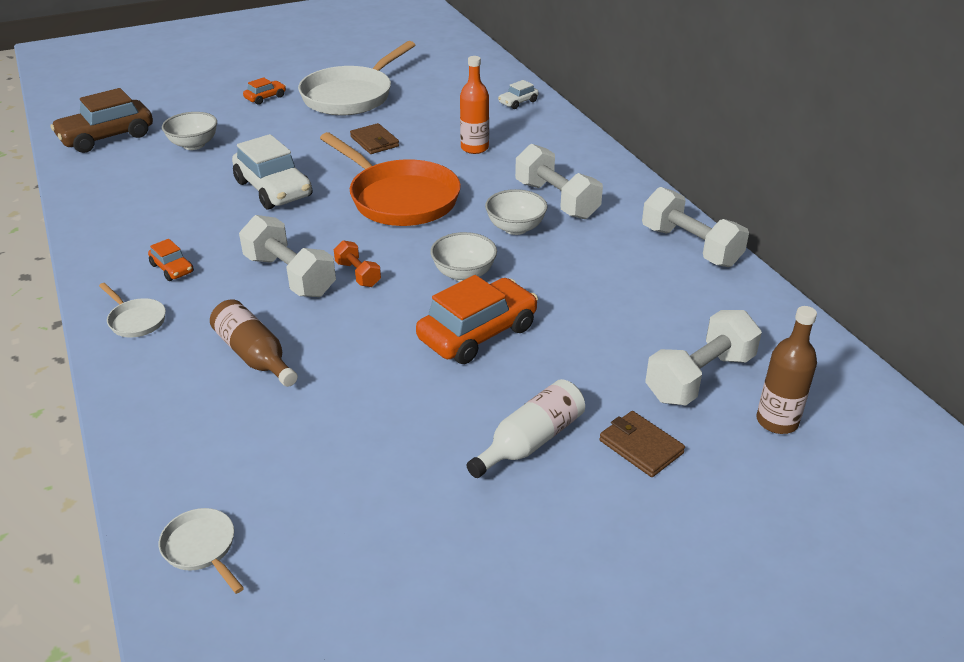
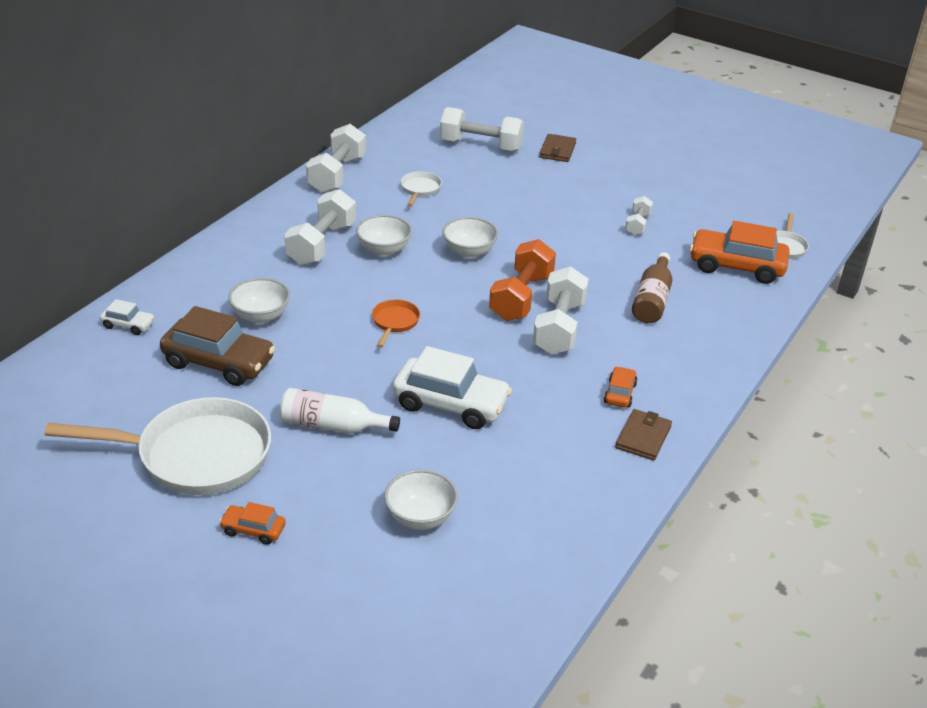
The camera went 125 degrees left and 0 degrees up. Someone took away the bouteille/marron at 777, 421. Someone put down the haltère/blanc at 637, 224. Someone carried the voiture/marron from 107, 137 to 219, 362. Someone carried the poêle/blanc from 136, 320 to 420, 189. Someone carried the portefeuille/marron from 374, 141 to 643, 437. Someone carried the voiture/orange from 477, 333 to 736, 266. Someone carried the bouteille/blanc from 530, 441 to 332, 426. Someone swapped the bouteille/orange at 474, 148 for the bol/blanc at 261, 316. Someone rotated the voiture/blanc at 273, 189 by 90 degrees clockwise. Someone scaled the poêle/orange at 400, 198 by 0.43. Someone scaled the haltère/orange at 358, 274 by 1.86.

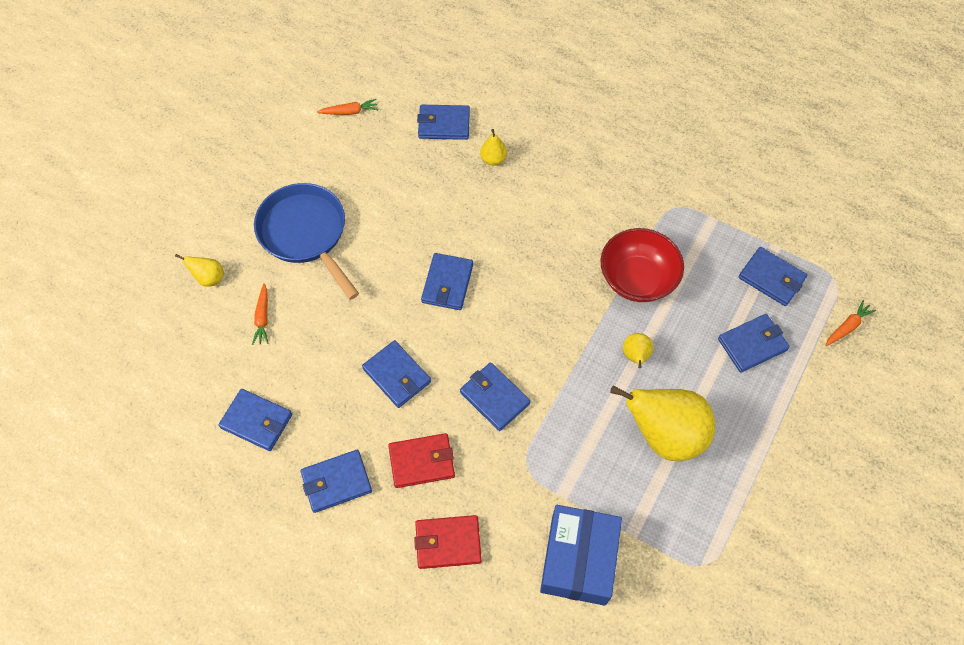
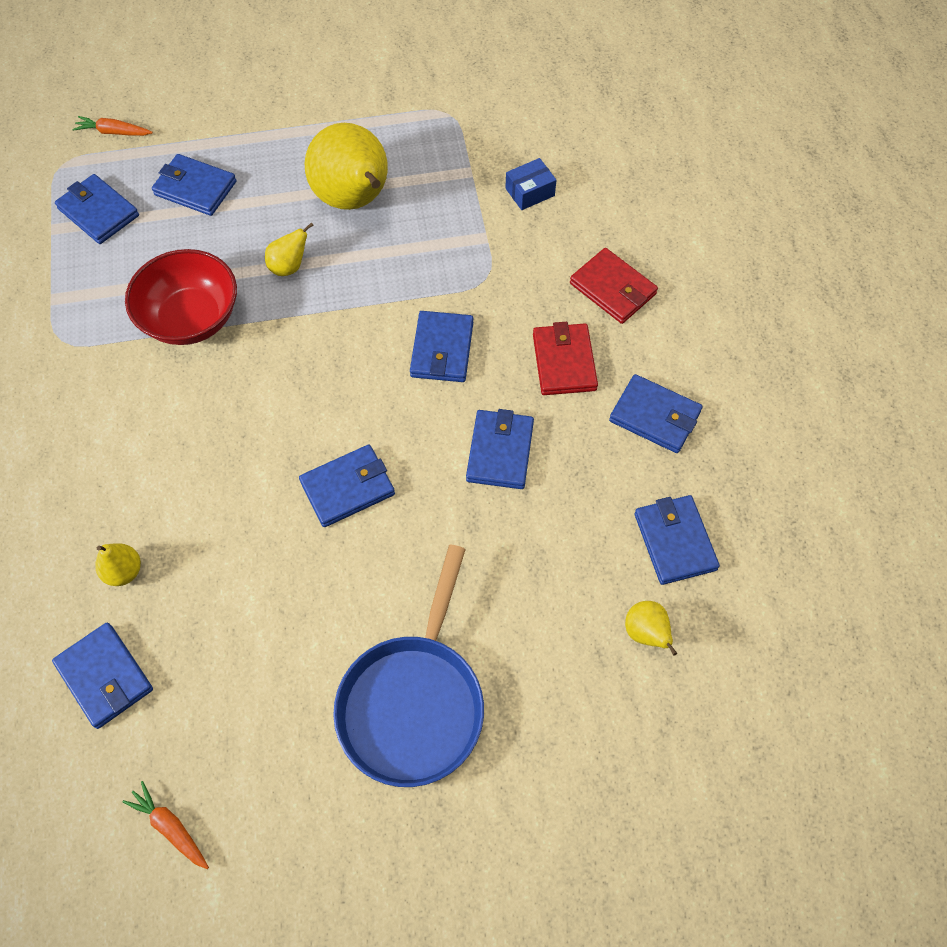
The camera went 130 degrees left and 0 degrees up. Someone took away the carotte/orange at 263, 318. Someone carried the poire/jaune from 209, 278 to 646, 633. Someone rotated the portefeuille/rouge at 422, 462 by 45 degrees clockwise. Someone rotated the portefeuille/bleu at 771, 278 by 45 degrees counterclockwise. Someone scaled the boîte/bleu at 578, 560 by 0.47.

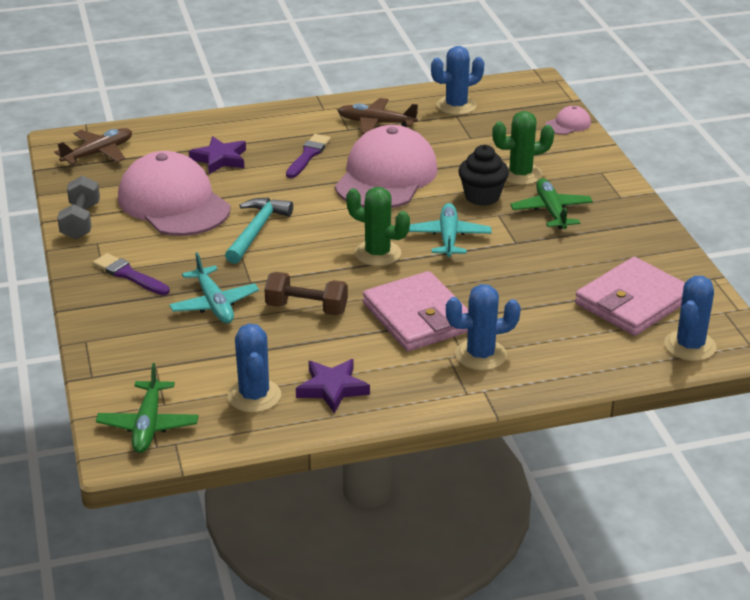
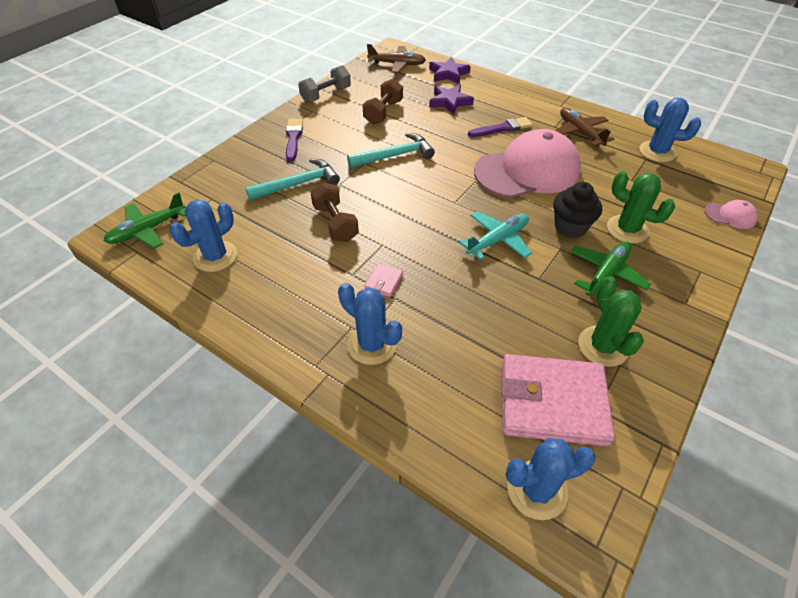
The camera went 50 degrees right and 15 degrees up. Someone carried the étoile/violet from 332, 388 to 448, 74. Someone carried the cactus/vert from 377, 253 to 603, 346. Someone swapped the casquette/rose at 174, 203 for the haltère/marron at 383, 112. Someone swapped the avion/turquoise at 214, 304 for the marteau/turquoise at 298, 184. Someone scaled the portefeuille/rose at 418, 317 by 0.40.

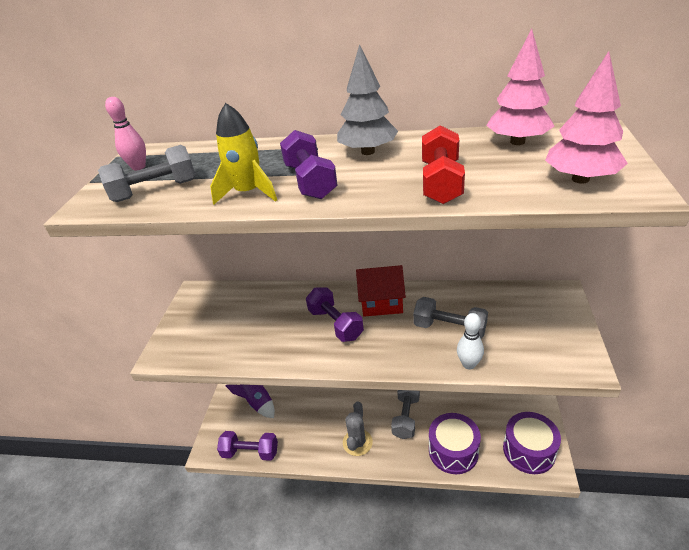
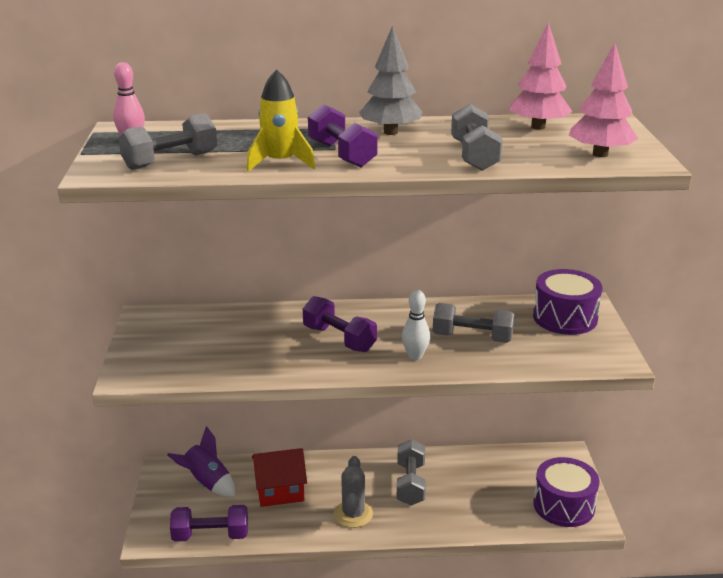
The camera went 15 degrees left and 10 degrees down. Someone carried the maison/rouge from 381, 302 to 280, 490. Someone carried the tambour/violet from 453, 451 to 565, 318. Someone carried the quille/blanc from 469, 364 to 415, 356. Someone repainted the haltère/rouge at 441, 182, which became the haltère/gris at 474, 156.

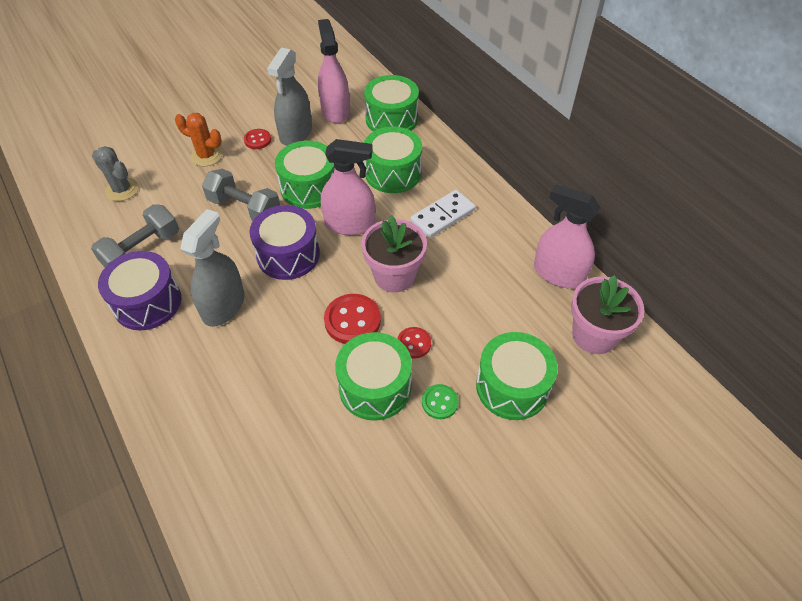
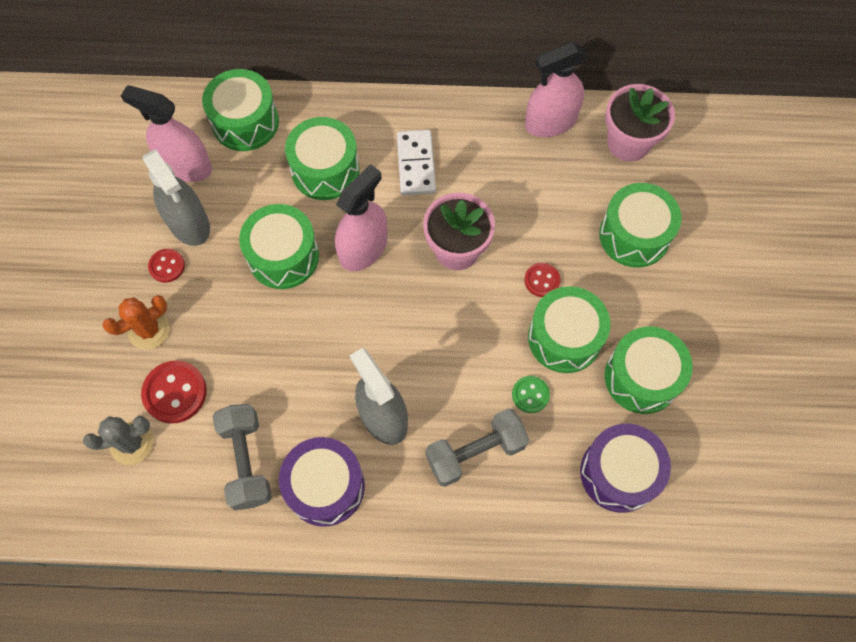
The camera went 55 degrees left and 15 degrees up. Someone put down the tambour/vert at 641, 377. Someone carried the haltère/gris from 244, 208 to 475, 452. Someone carried the tambour/violet from 288, 255 to 619, 473. Someone carried the bouton/rouge from 352, 320 to 175, 393. Someone carried the bouton/vert from 439, 402 to 530, 395.

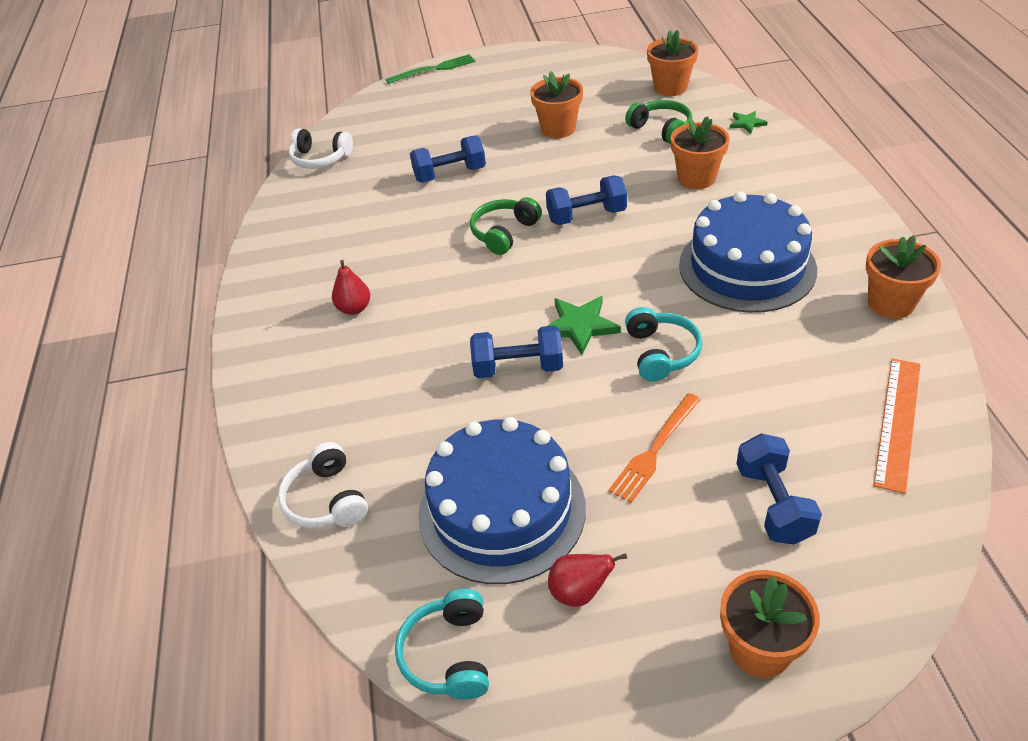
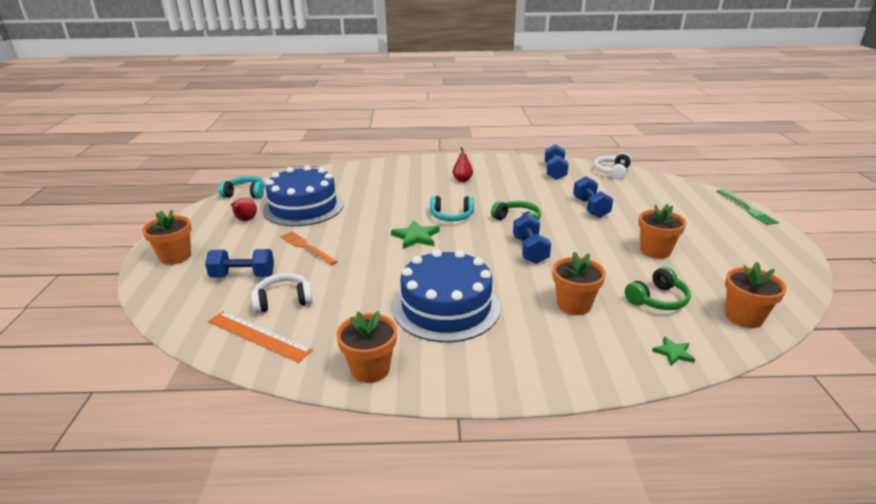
The camera went 95 degrees right and 15 degrees down. Someone carried the casque audio/blanc from 327, 500 to 283, 301. Someone carried the haltère/bleu from 518, 367 to 555, 172. Someone carried the casque audio/turquoise from 661, 353 to 451, 216.

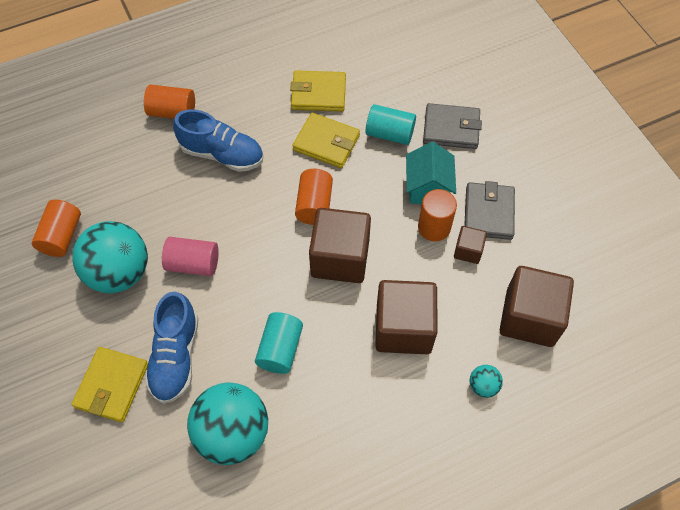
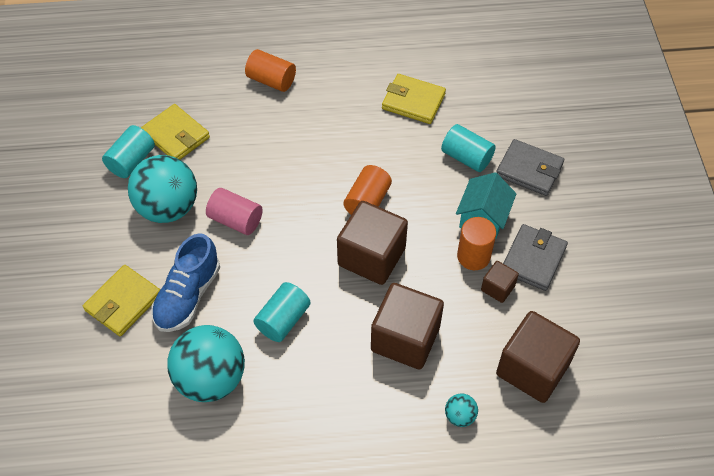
The camera went 20 degrees right and 5 degrees down. Someone took away the chaussure/bleu at 222, 154. Someone carried the portefeuille/jaune from 326, 143 to 176, 135. Someone repainted the cylindre/orange at 62, 236, which became the cylindre/turquoise at 131, 161.

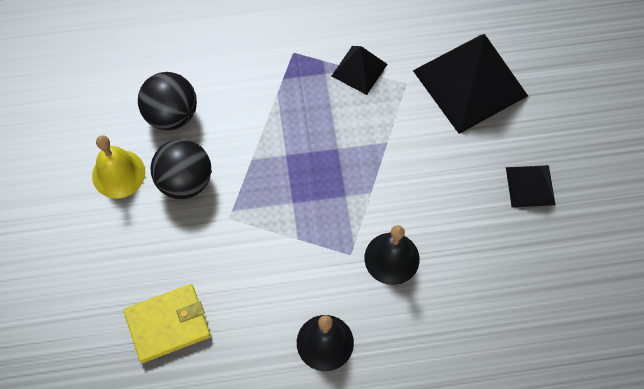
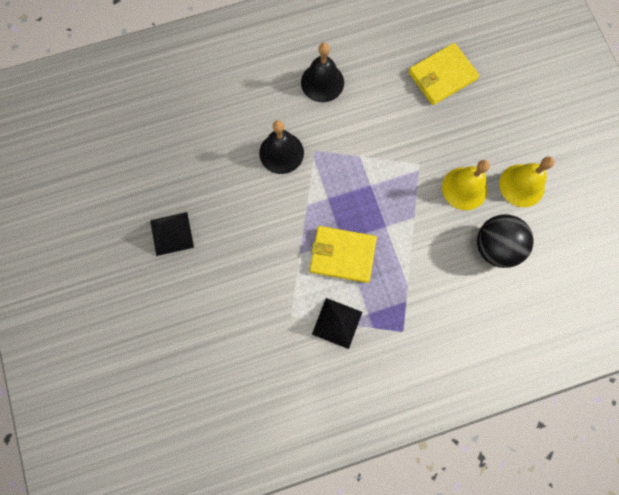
The camera went 170 degrees right and 10 degrees up. Someone took away the pyramide/noir at 470, 83. Someone put down the portefeuille/jaune at 342, 255. Someone swapped the balle/noir at 185, 181 for the cloche/jaune at 464, 188.

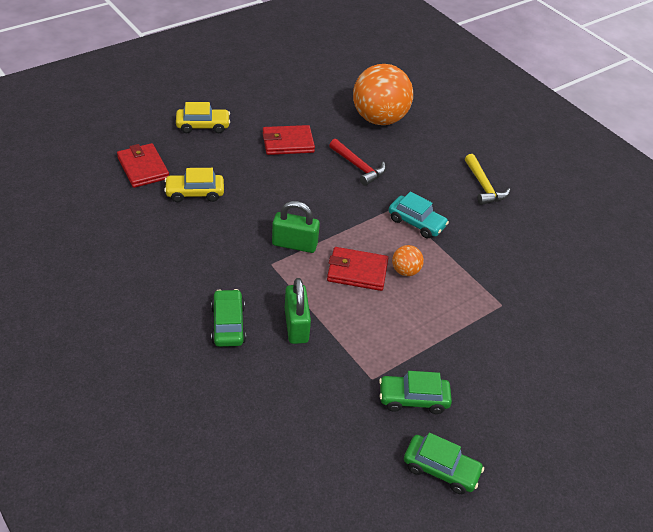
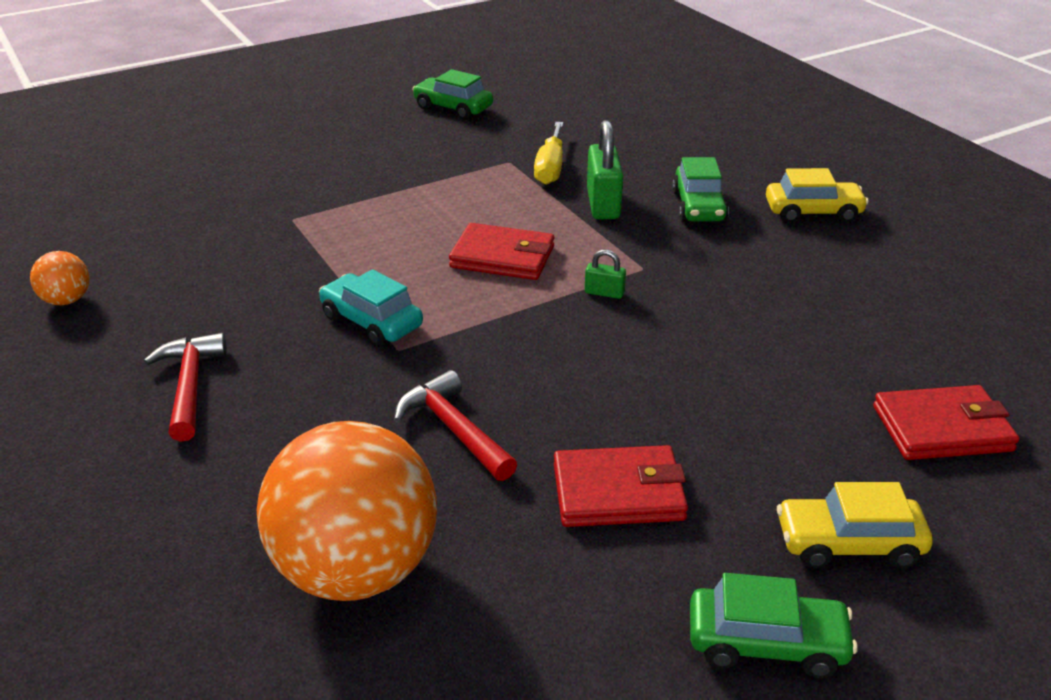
The camera went 170 degrees left and 10 degrees down. Someone put down the tournevis/jaune at 550, 168. Someone carried the voiture/jaune from 195, 193 to 813, 212. Someone carried the voiture/vert from 413, 399 to 766, 643. Someone carried the balle/orange from 405, 271 to 67, 300. Someone repainted the marteau/jaune at 483, 186, which became the marteau/rouge at 190, 386. Someone rotated the portefeuille/rouge at 143, 168 by 75 degrees counterclockwise. Someone scaled the cadenas/vert at 294, 244 by 0.50.

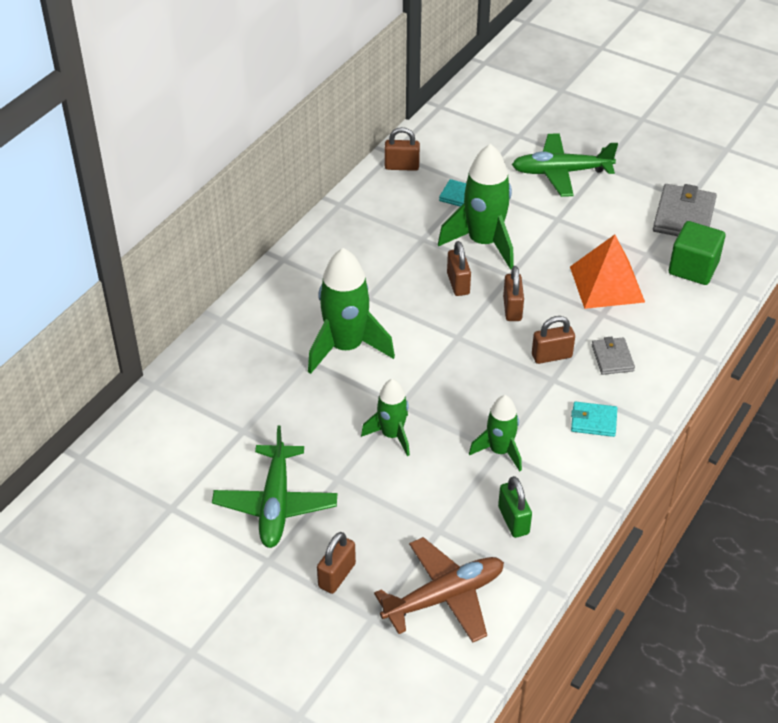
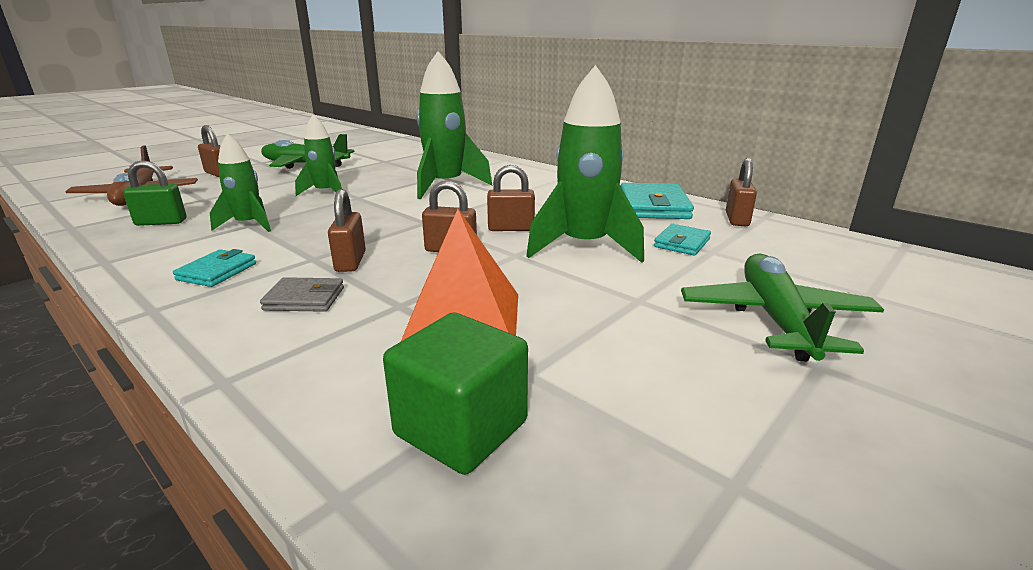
The camera went 100 degrees right and 20 degrees down. Someone took away the portefeuille/gris at 683, 216. Someone put down the portefeuille/turquoise at 653, 206.

